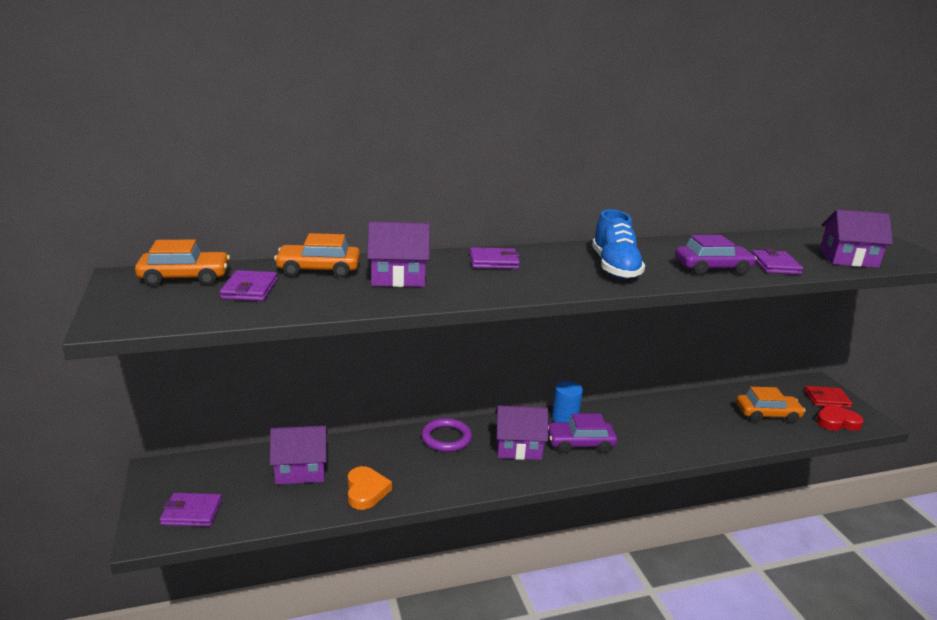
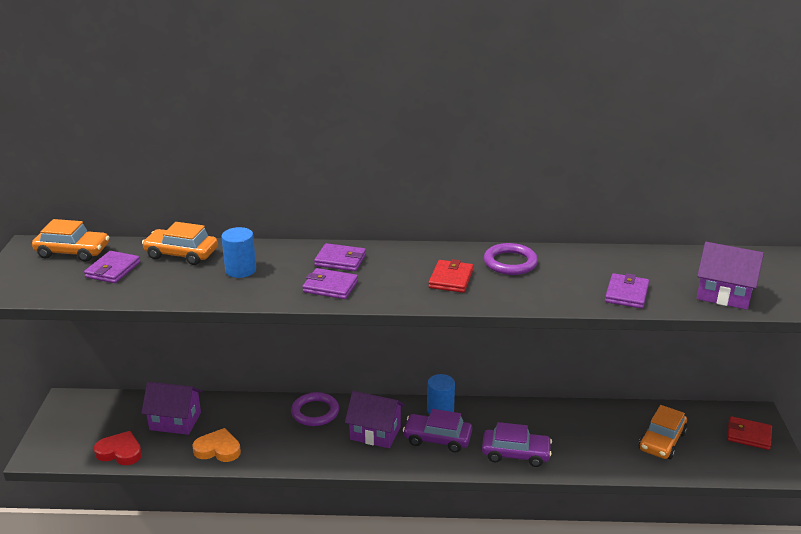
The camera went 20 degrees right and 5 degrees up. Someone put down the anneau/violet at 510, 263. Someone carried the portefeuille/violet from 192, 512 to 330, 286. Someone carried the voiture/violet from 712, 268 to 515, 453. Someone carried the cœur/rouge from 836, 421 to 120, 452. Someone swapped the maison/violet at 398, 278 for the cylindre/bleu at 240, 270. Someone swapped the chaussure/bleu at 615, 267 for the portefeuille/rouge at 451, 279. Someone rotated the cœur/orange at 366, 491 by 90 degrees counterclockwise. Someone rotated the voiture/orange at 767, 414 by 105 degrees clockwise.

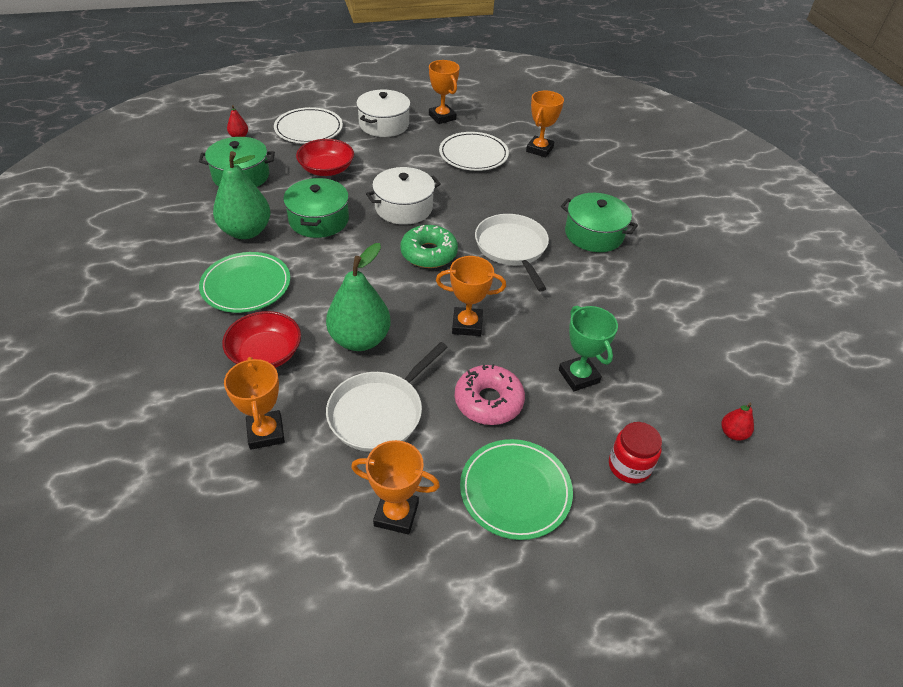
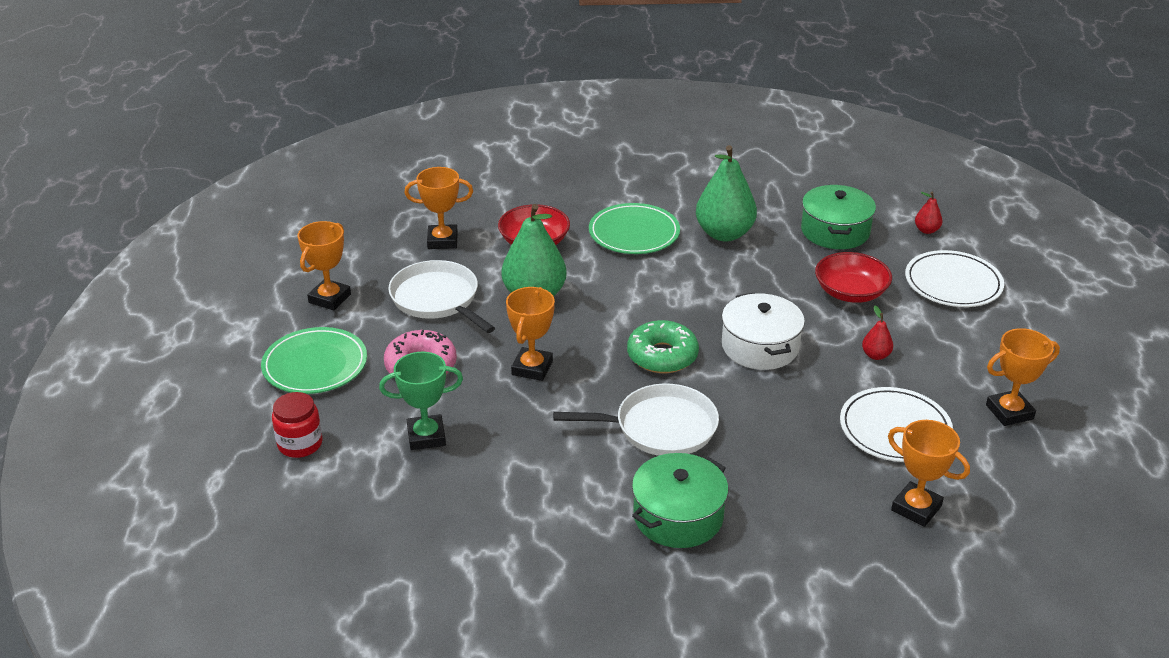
The camera went 105 degrees right and 10 degrees down. Someone took away the marmite/vert at 319, 220. Someone took away the marmite/blanc at 384, 124. Someone carried the poire/rouge from 732, 433 to 875, 355.

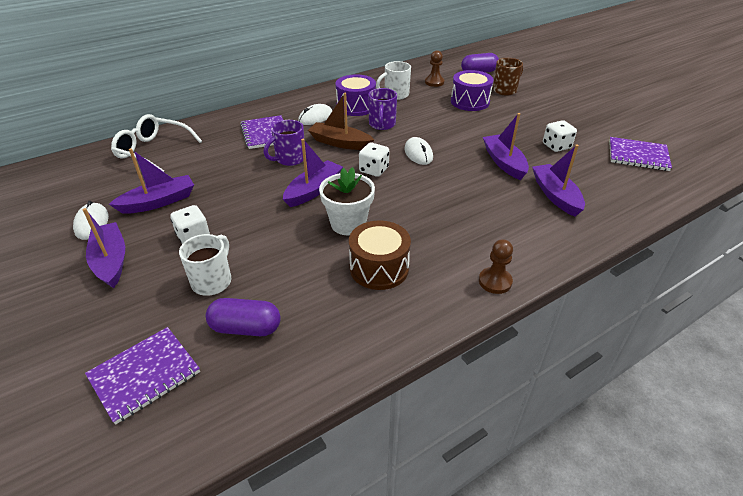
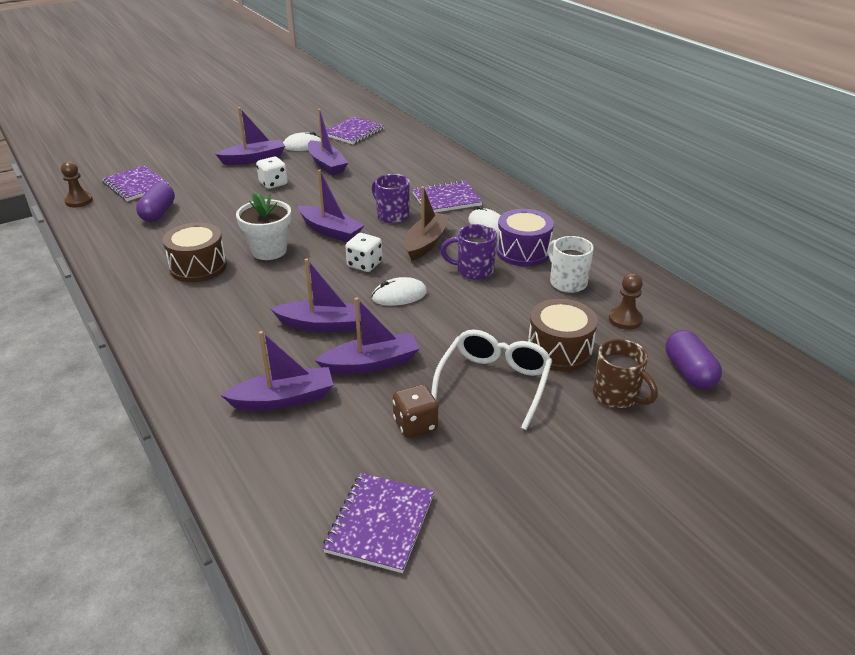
The camera went 90 degrees right and 5 degrees down. Someone took away the tasse/blanc at 213, 281. Someone put down the bateau/violet at 323, 325. Someone put down the carnet/violet at 353, 132. Someone carried the lunettes/blanc from 153, 150 to 494, 382. Someone carried the pion/marron from 495, 281 to 79, 201. Someone repainted the tambour/violet at 470, 102, which became the tambour/marron at 559, 350. Someone repainted the dé/blanc at 556, 146, which became the dé/marron at 415, 425.

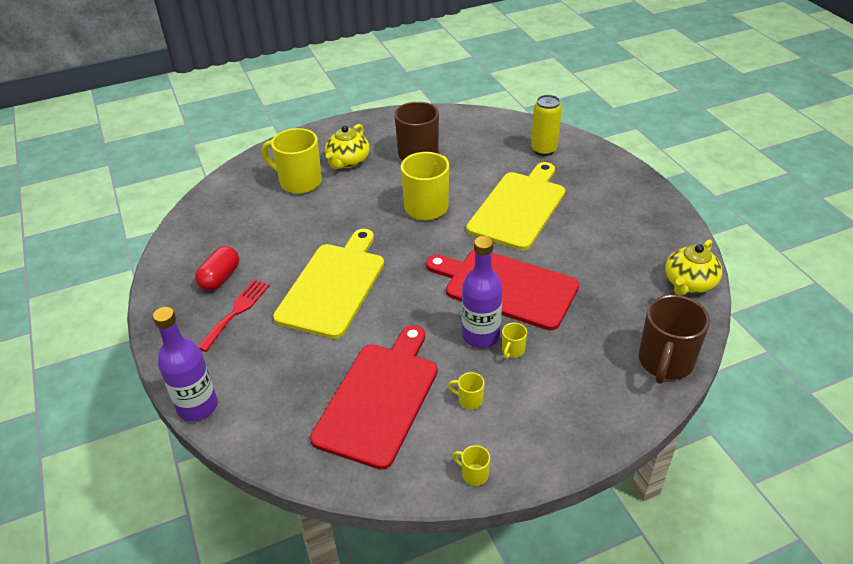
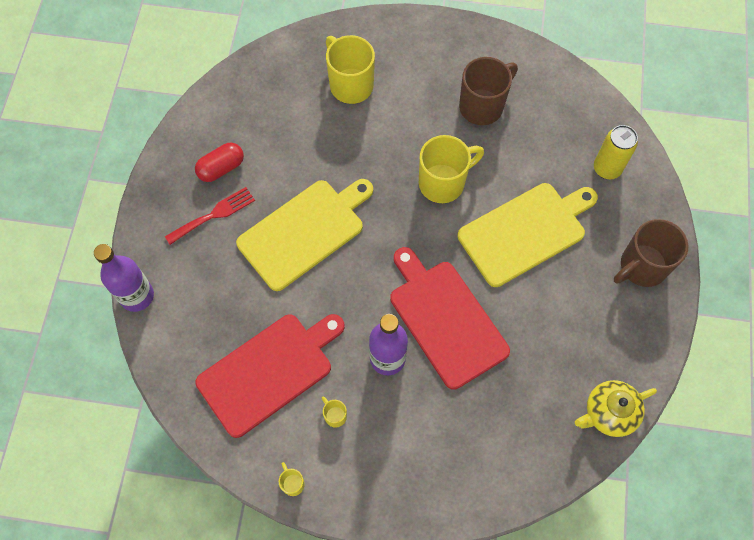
The camera went 30 degrees right and 25 degrees up. Someone took away the théière/jaune at 348, 161. Someone took away the tasse/jaune at 512, 350. Someone carried the tasse/marron from 665, 362 to 641, 267.

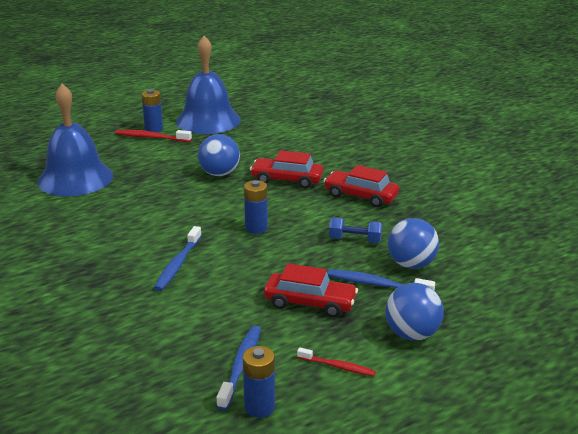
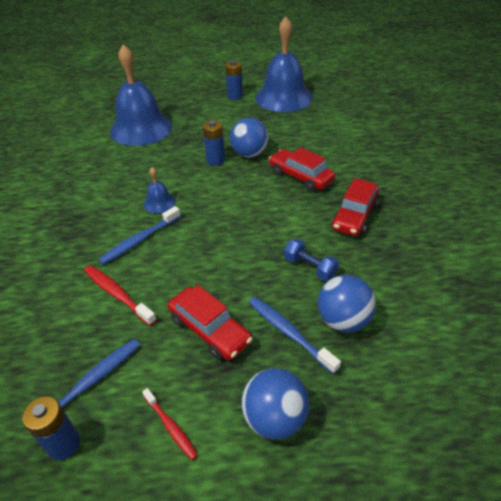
The camera went 30 degrees right and 15 degrees up. Someone put down the cloche/bleu at 159, 202. Someone carried the brosse à dents/rouge from 151, 138 to 117, 294. Someone carried the pile/bleu from 256, 228 to 215, 160. Someone rotated the voiture/rouge at 361, 196 by 120 degrees counterclockwise.

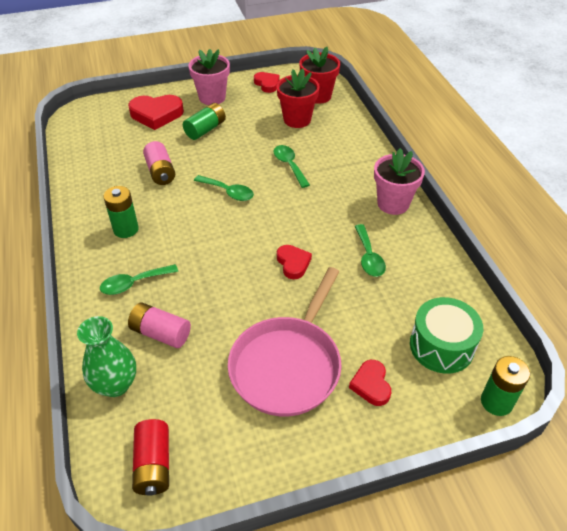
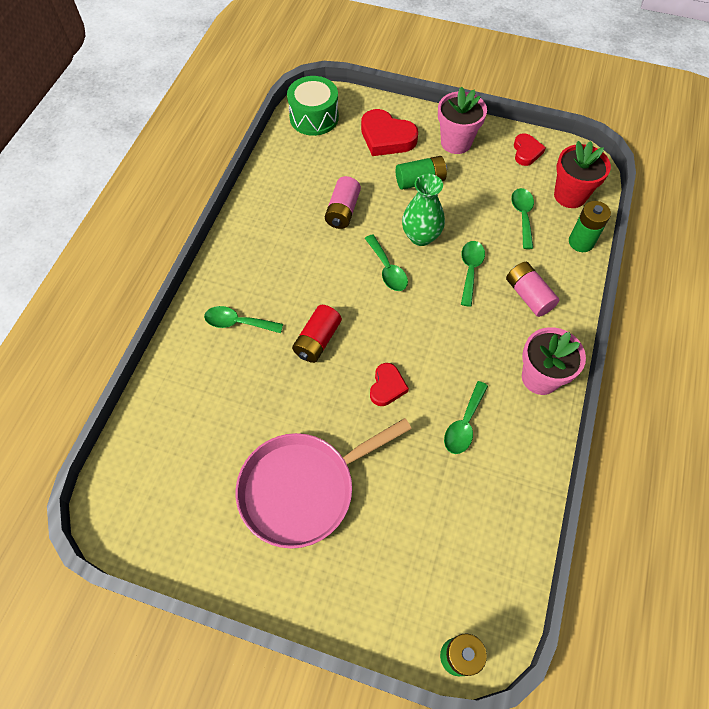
The camera went 35 degrees right and 15 degrees up. Someone took away the cœur/rouge at 371, 385. Someone carried the vase/vert from 115, 384 to 421, 236. Someone carried the pile/vert from 126, 229 to 581, 242. Someone carried the pile/rose from 161, 333 to 528, 295. Someone carried the pile/rouge from 153, 464 to 317, 340. Someone carried the tambour/vert from 441, 346 to 314, 117. Someone swapped the pot de fleurs/rouge at 297, 119 for the cuillère/vert at 522, 216.

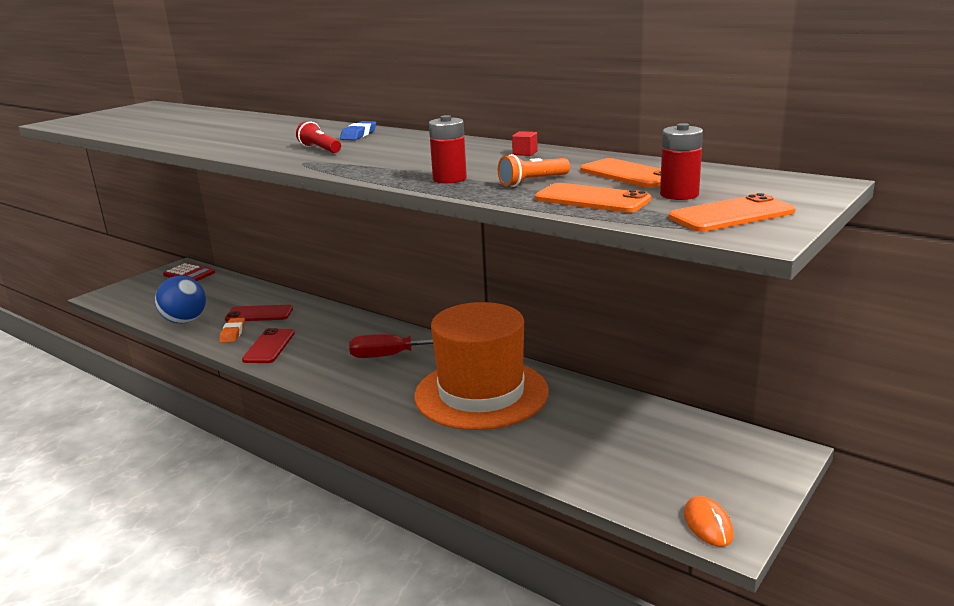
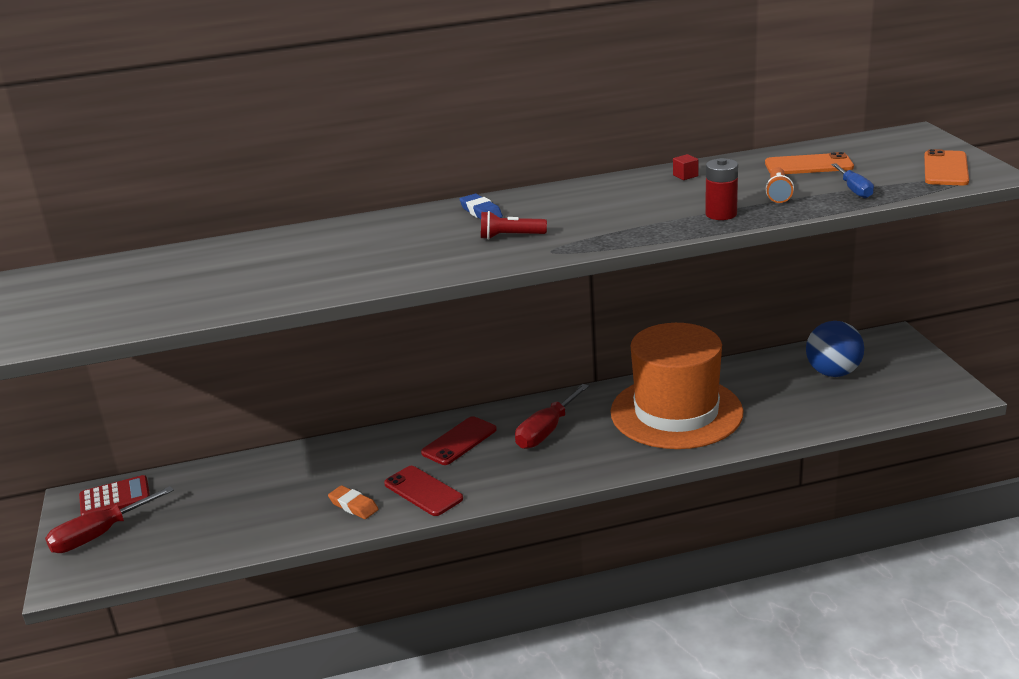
The camera went 50 degrees left and 5 degrees up. Someone took away the pile/rouge at 679, 194. Someone took away the souris/orange at 708, 525. Someone put down the tournevis/rouge at 99, 535. Someone carried the balle/bleu from 185, 321 to 833, 373. Someone carried the téléphone/rouge from 259, 314 to 459, 441. Someone swapped the téléphone/orange at 592, 199 for the tournevis/bleu at 854, 190.

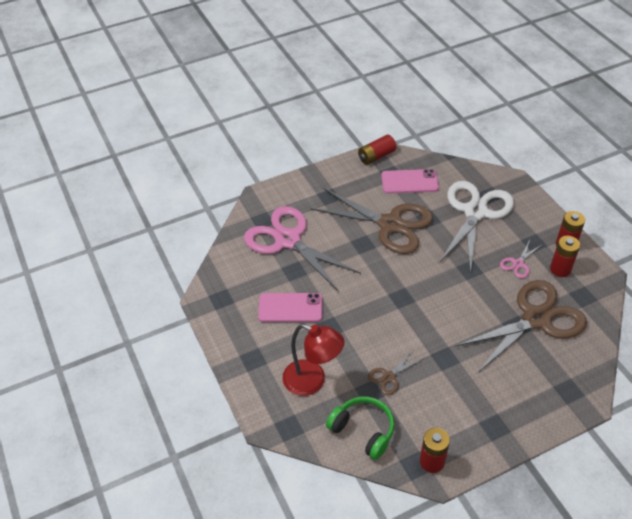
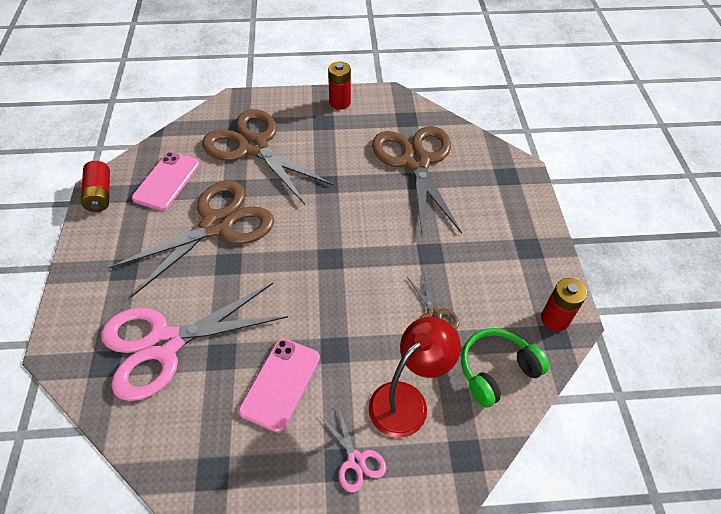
The camera went 70 degrees left and 5 degrees up. Someone took away the pile/rouge at 560, 269. Someone carried the ciseaux/rose from 518, 264 to 356, 460. Someone repainted the ciseaux/blanc at 475, 212, which became the ciseaux/marron at 253, 146.

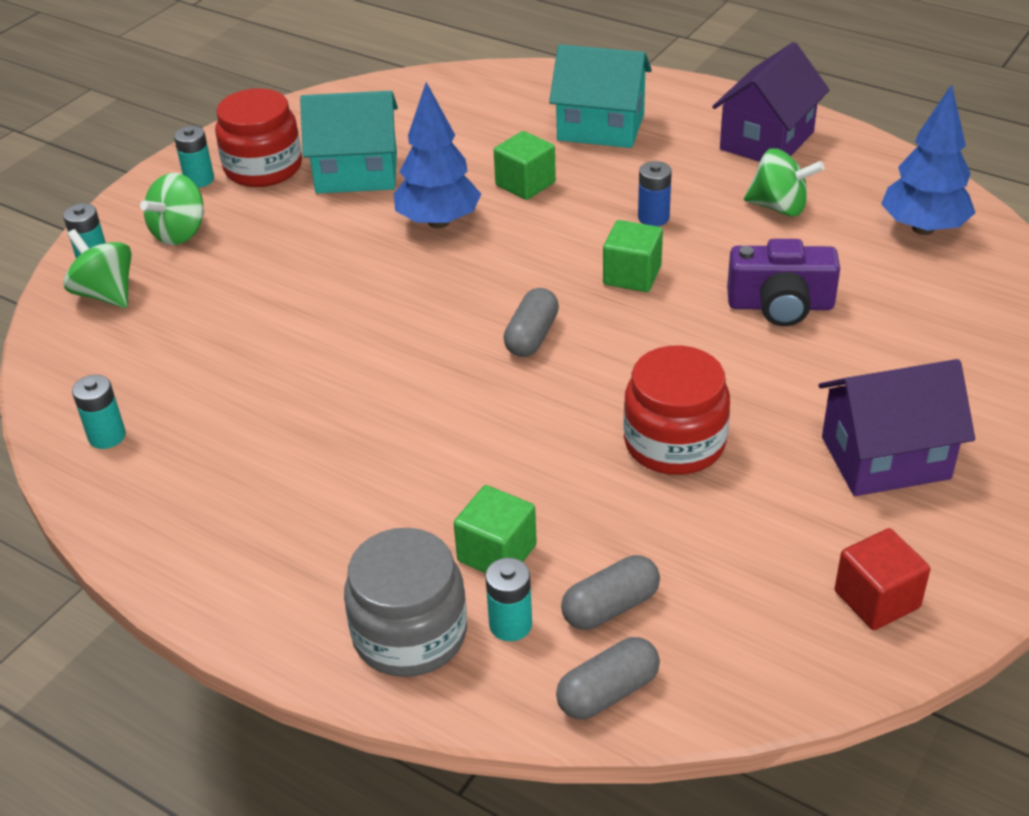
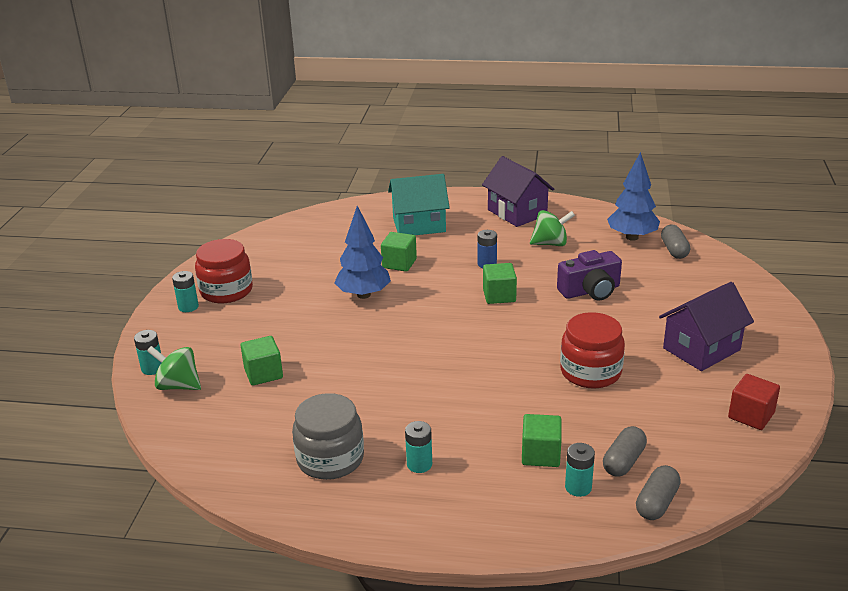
The camera went 25 degrees left and 10 degrees down. Someone took away the toupie/vert at 180, 233. Someone took away the maison/turquoise at 356, 173. Someone put down the cube/vert at 263, 373. Someone carried the pile/turquoise from 107, 436 to 419, 464. Someone carried the bocal/gris from 410, 634 to 330, 459. Someone carried the gélule/gris from 531, 336 to 674, 250. Someone rotated the maison/violet at 766, 141 by 45 degrees counterclockwise.

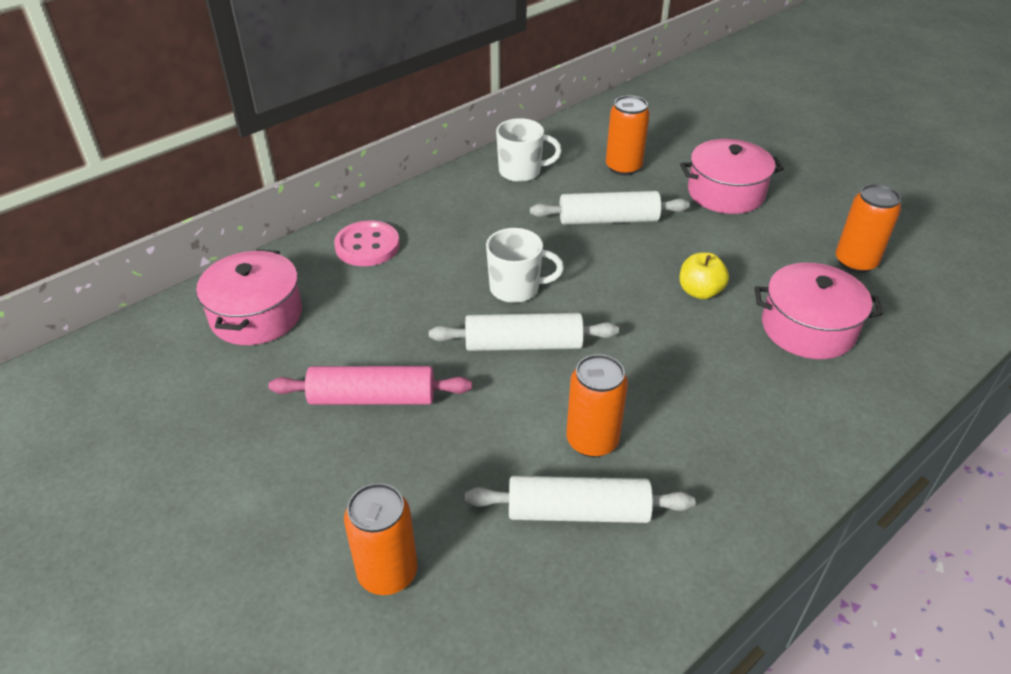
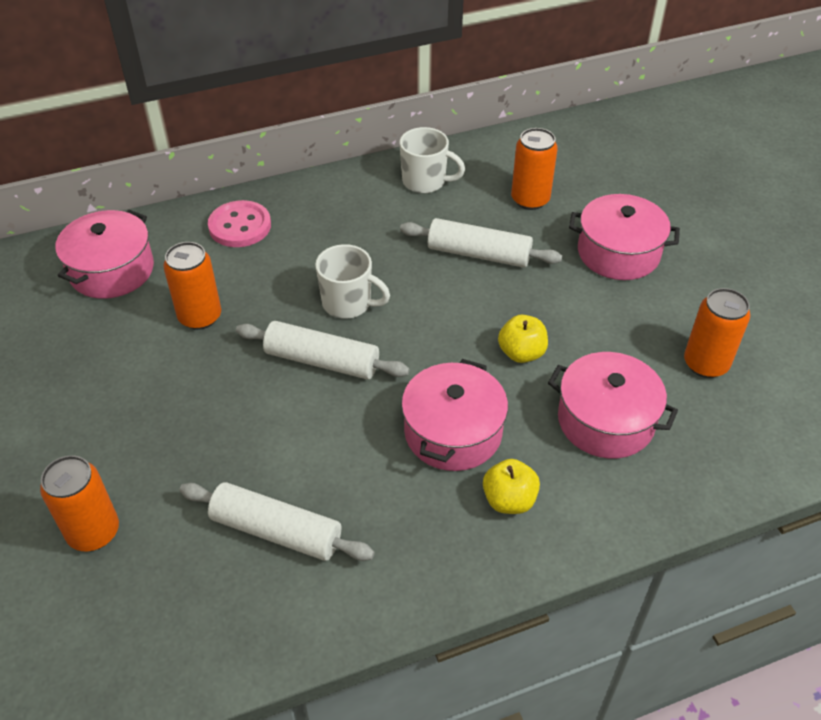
The camera went 20 degrees right and 5 degrees up. Someone took away the rouleau à pâtisserie/rose at 372, 398. Someone put down the marmite/rose at 453, 432. Someone put down the pomme/jaune at 509, 500. Someone carried the canette/orange from 592, 440 to 200, 317.

